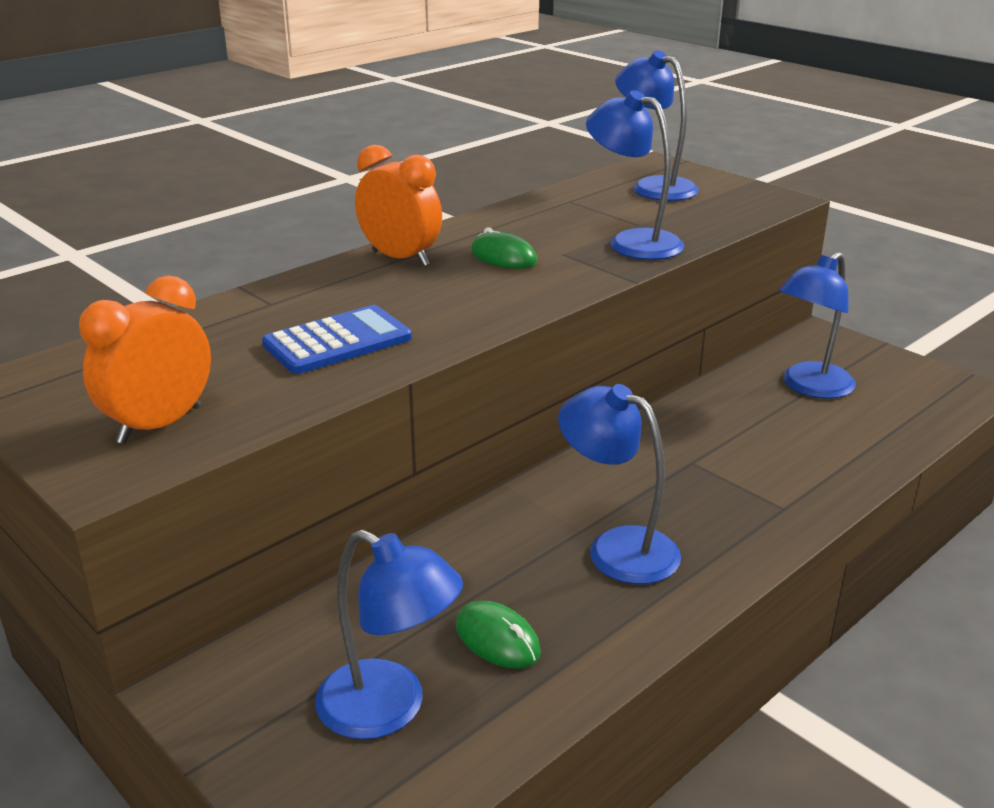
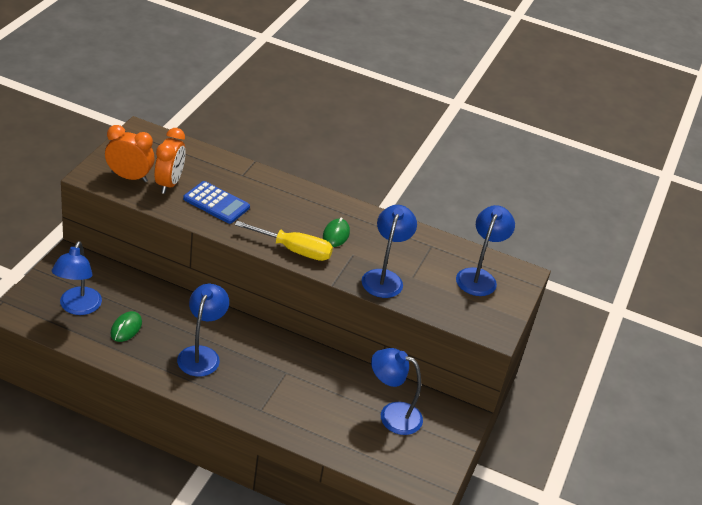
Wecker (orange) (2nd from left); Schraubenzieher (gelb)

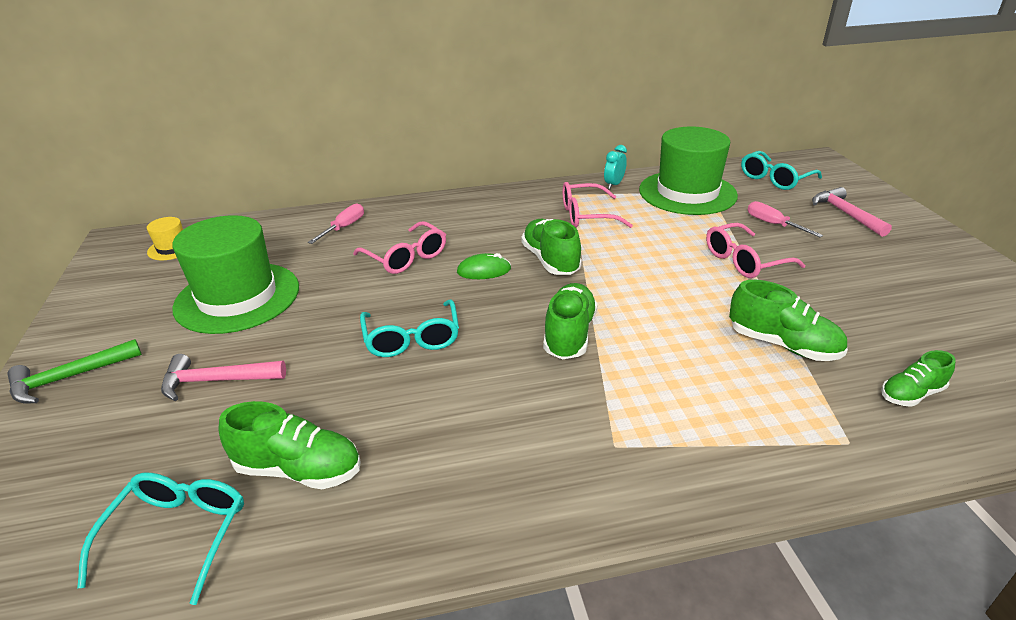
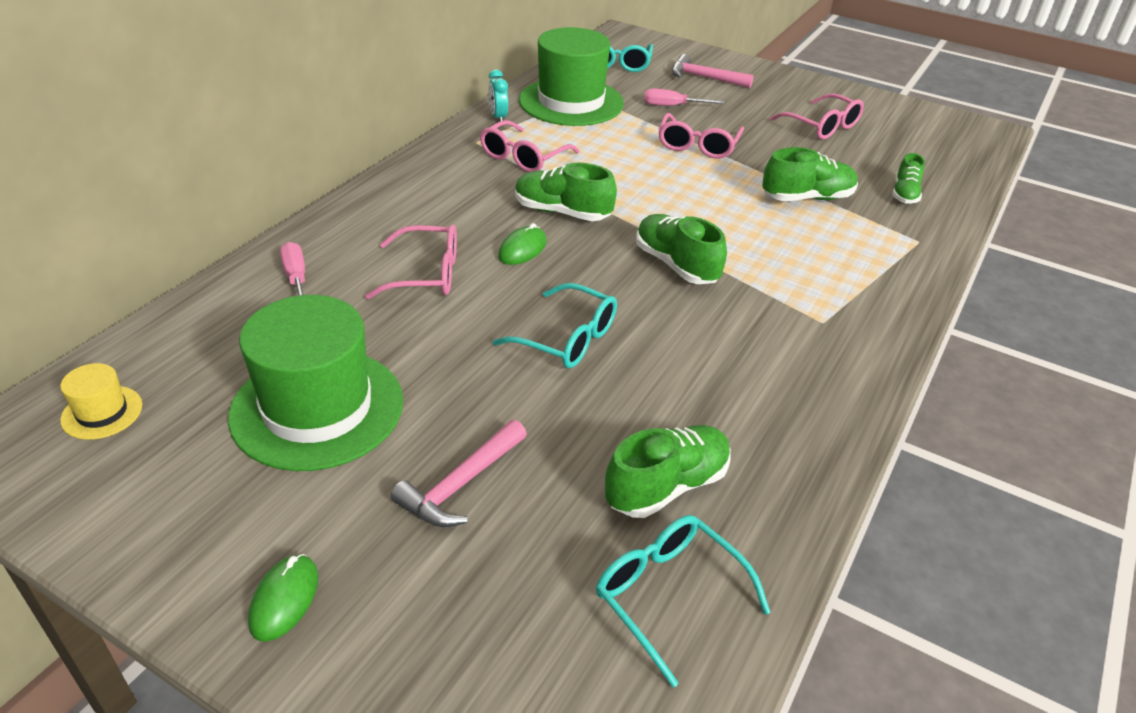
Computermaus (grün) (1st from left); Brille (rosa) (4th from left)

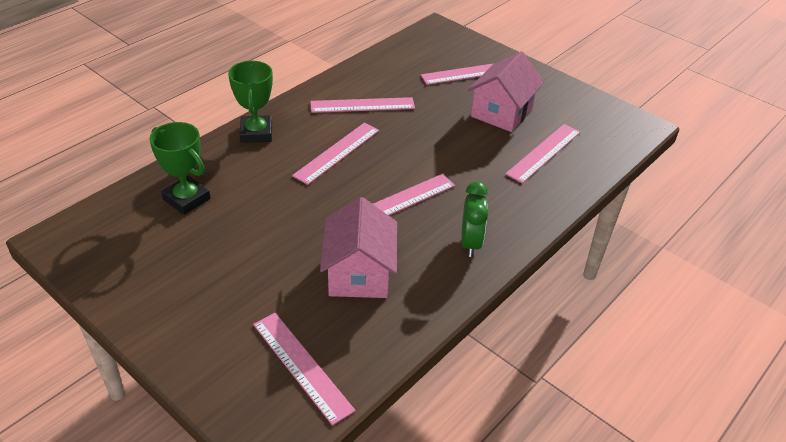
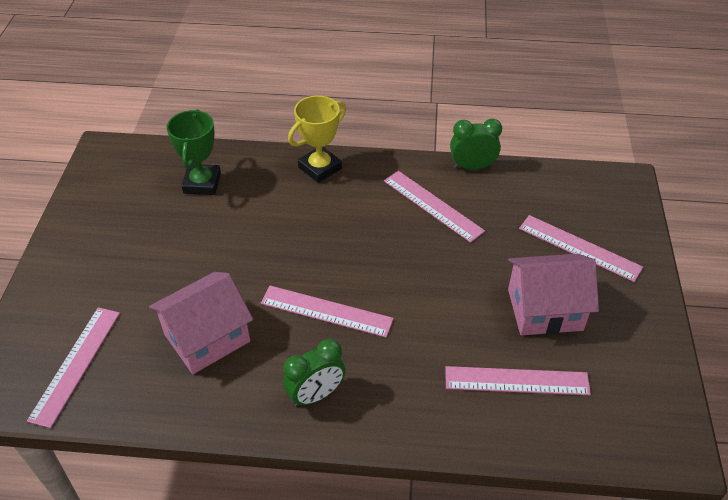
Pokal (gelb); Wecker (grün) (2nd from left); Lineal (rosa) (2nd from left in the first image)

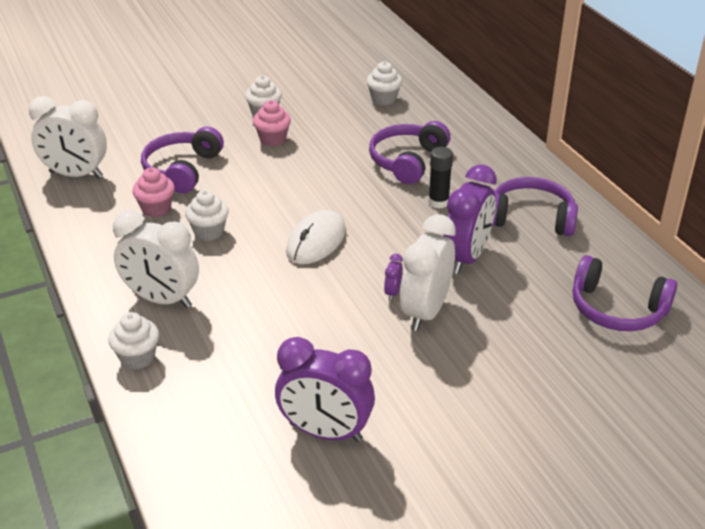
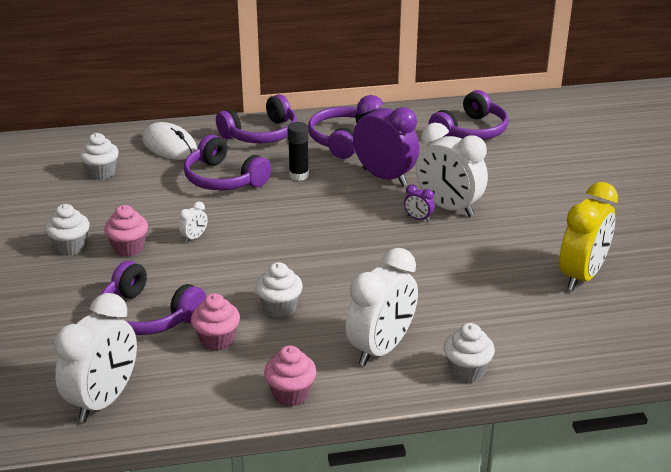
Computermaus (weiß); Wecker (weiß) (2nd from left); Kopfhörer (lila) (3rd from left); Muffin (rosa) (3rd from left); Wecker (gelb)

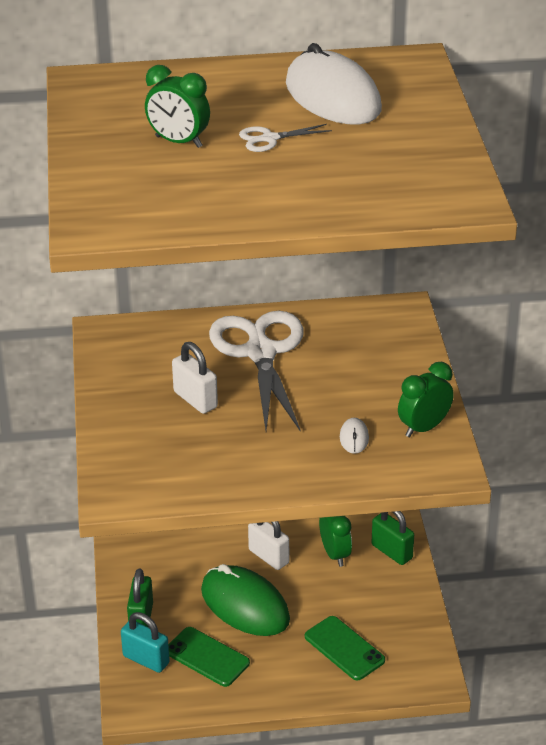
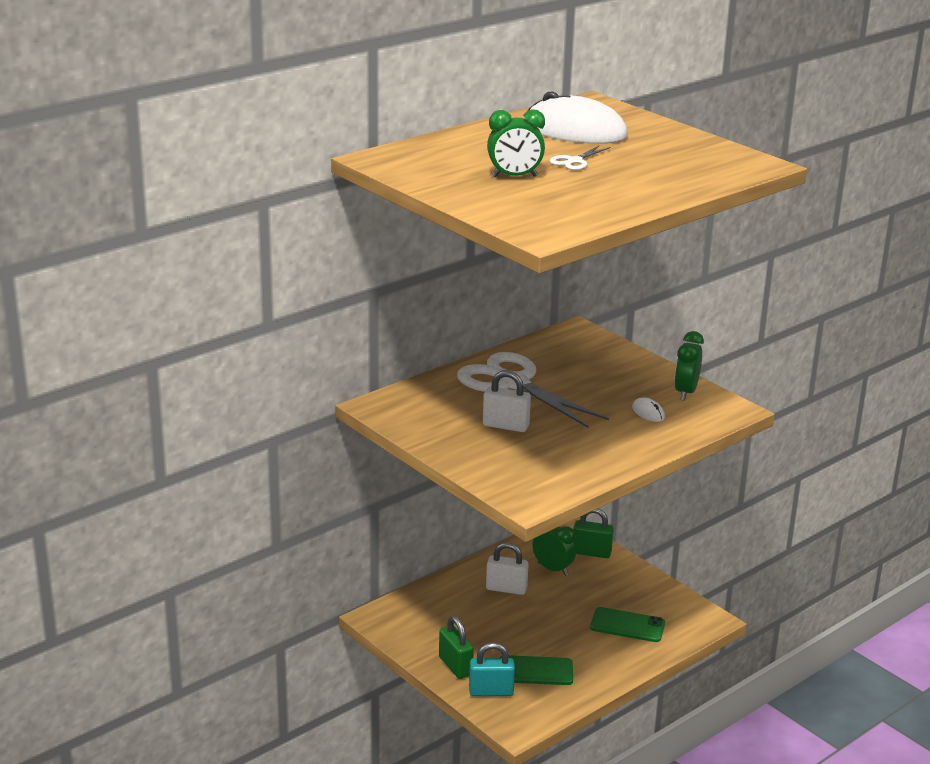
Computermaus (grün)

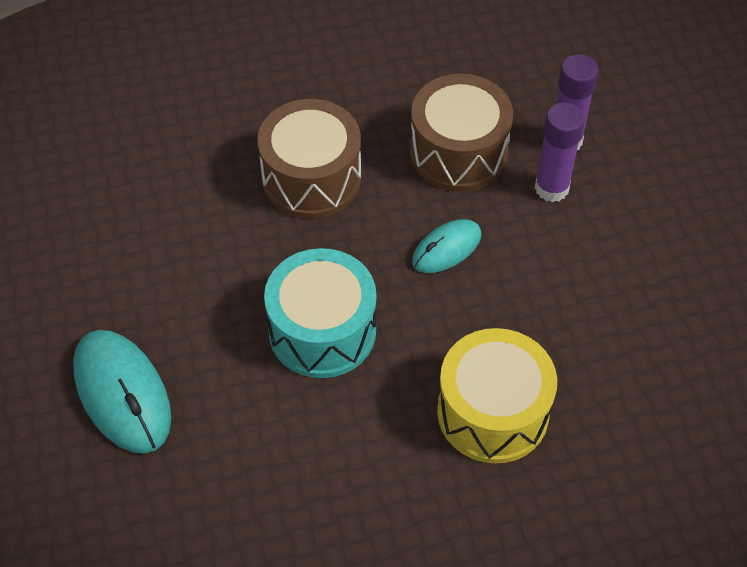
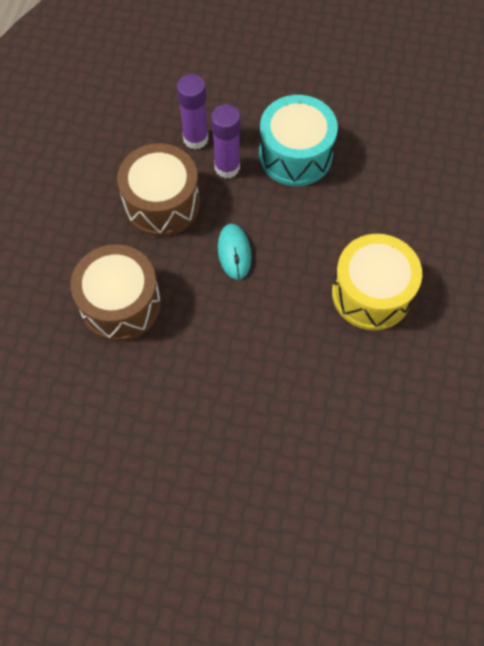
Trommel (türkis); Computermaus (türkis) (1st from left in the first image)

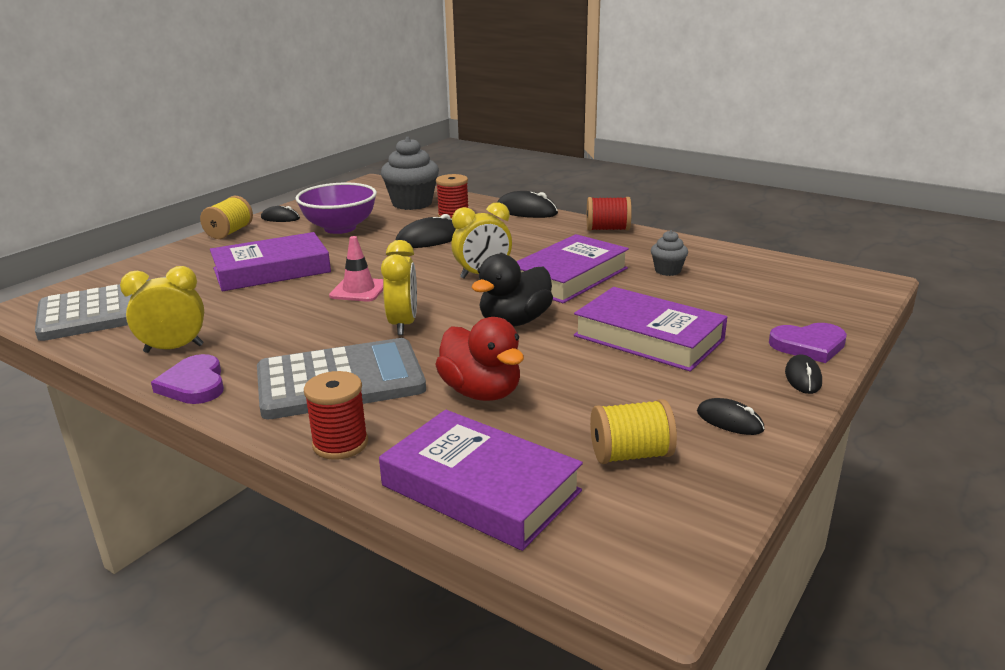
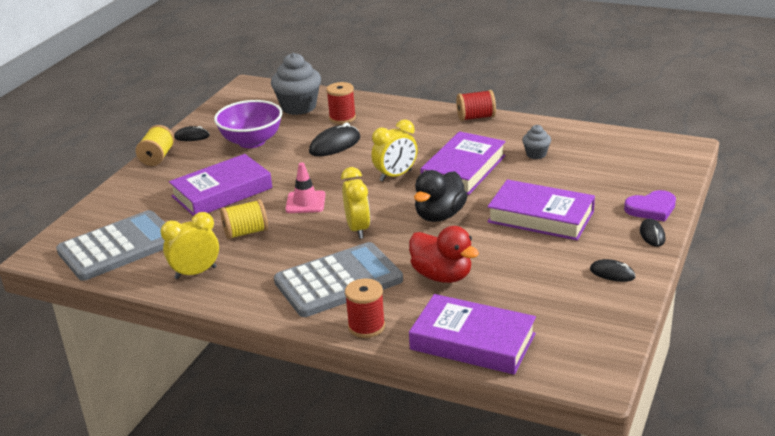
Garnrolle (gelb) (2nd from left); Herz (lila) (1st from left in the first image); Computermaus (schwarz) (3rd from left in the first image)

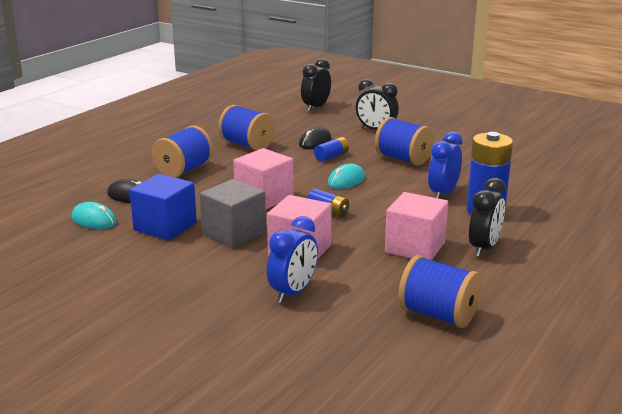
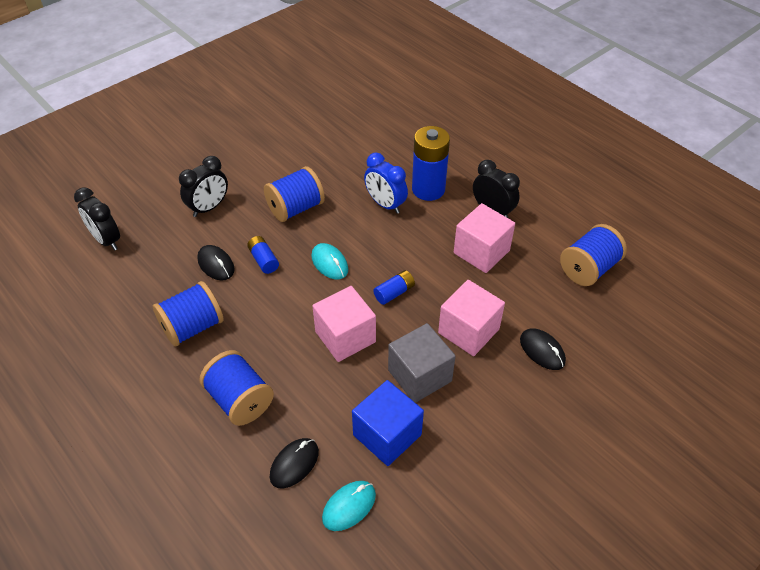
Computermaus (schwarz) (3rd from left)

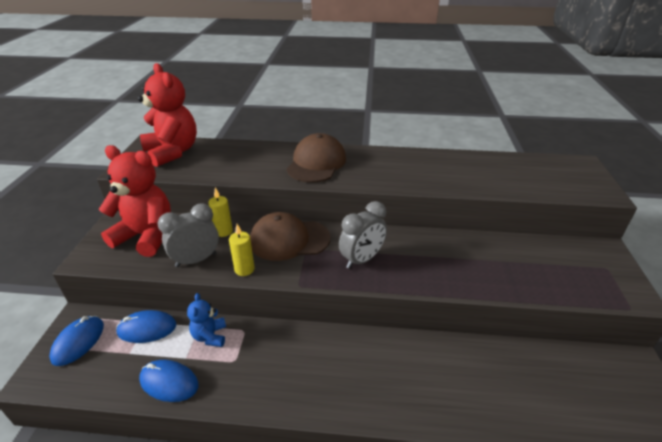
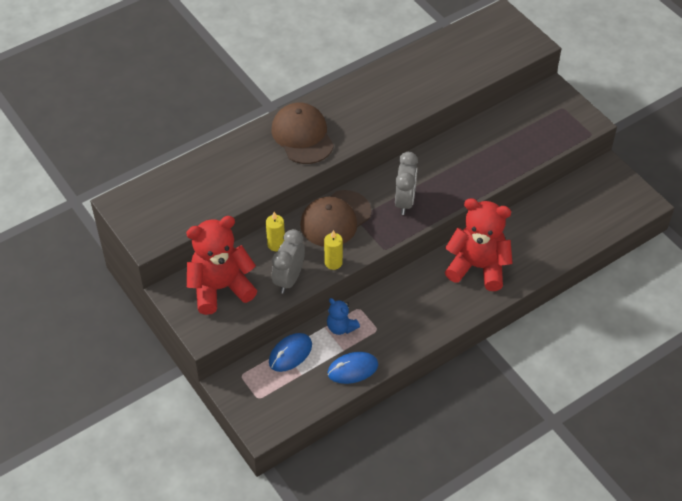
Teddybär (rot) (2nd from left); Computermaus (blau) (1st from left in the first image)

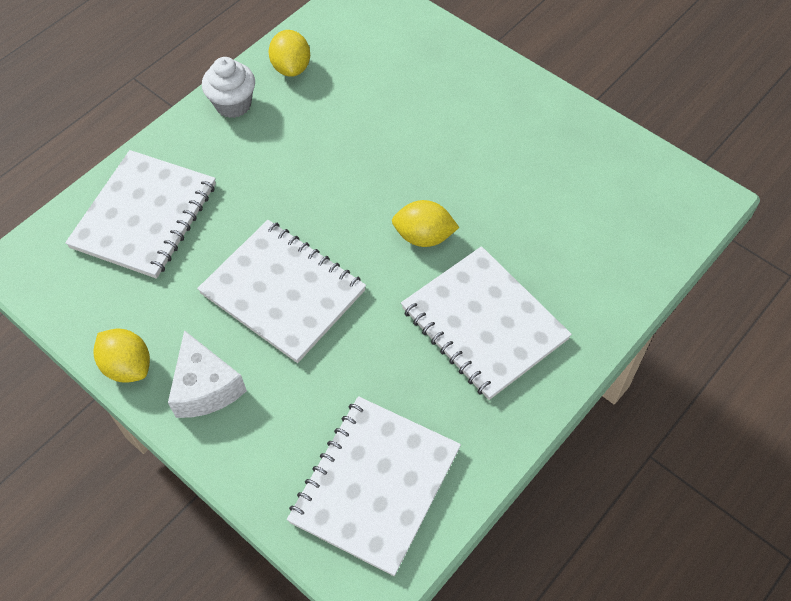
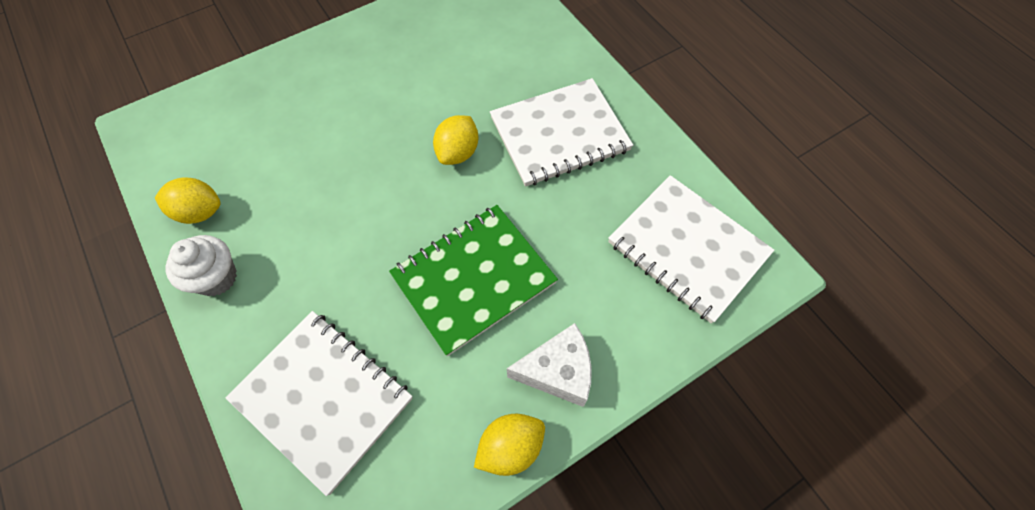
Notizbuch (grün)

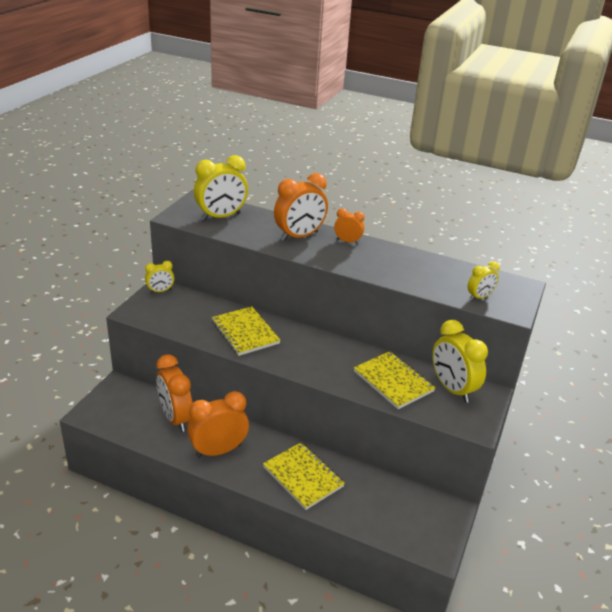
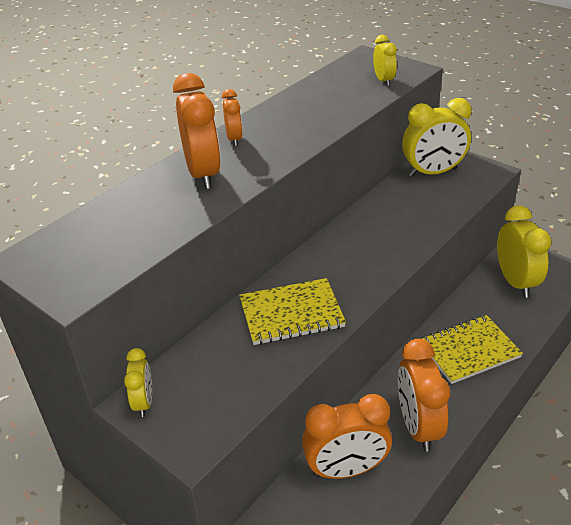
Wecker (orange) (2nd from left); Wecker (gelb) (4th from left); Notizbuch (gelb) (3rd from left in the first image)

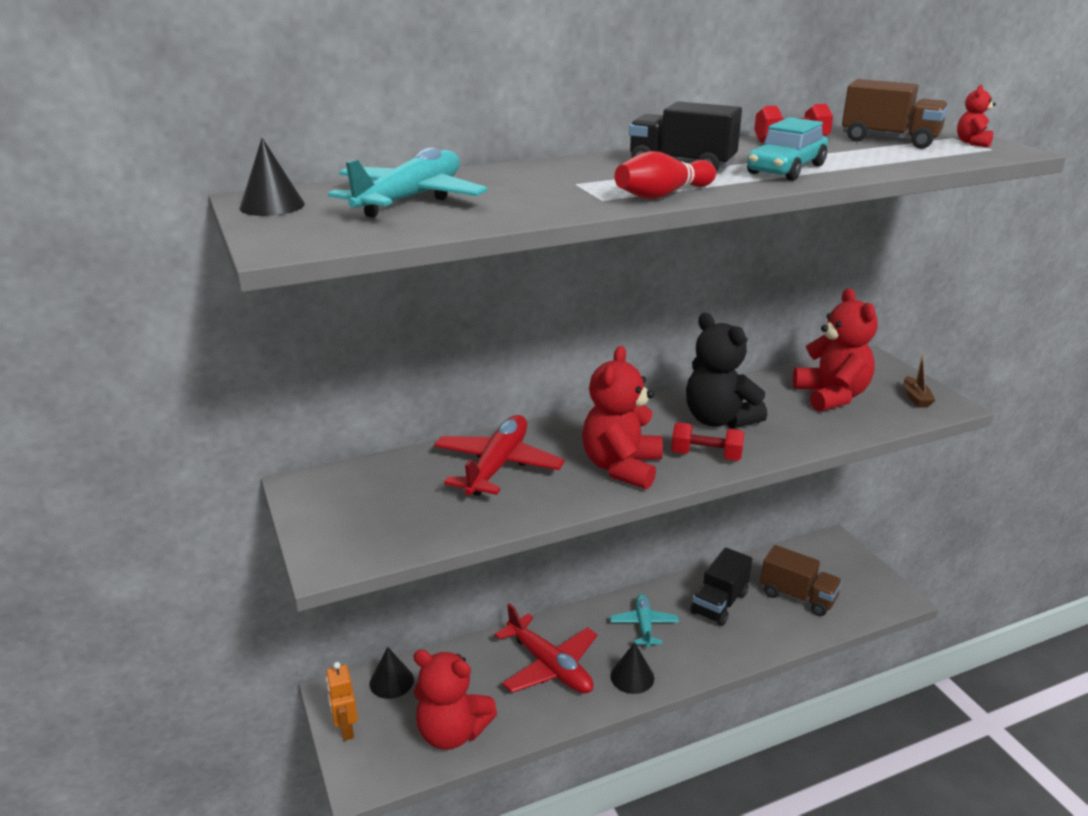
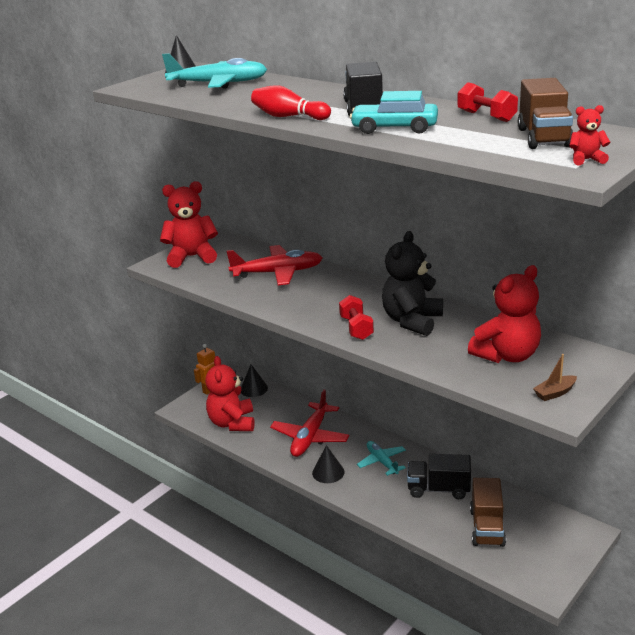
Teddybär (rot) (1st from left); Flugzeug (türkis) (2nd from left)

